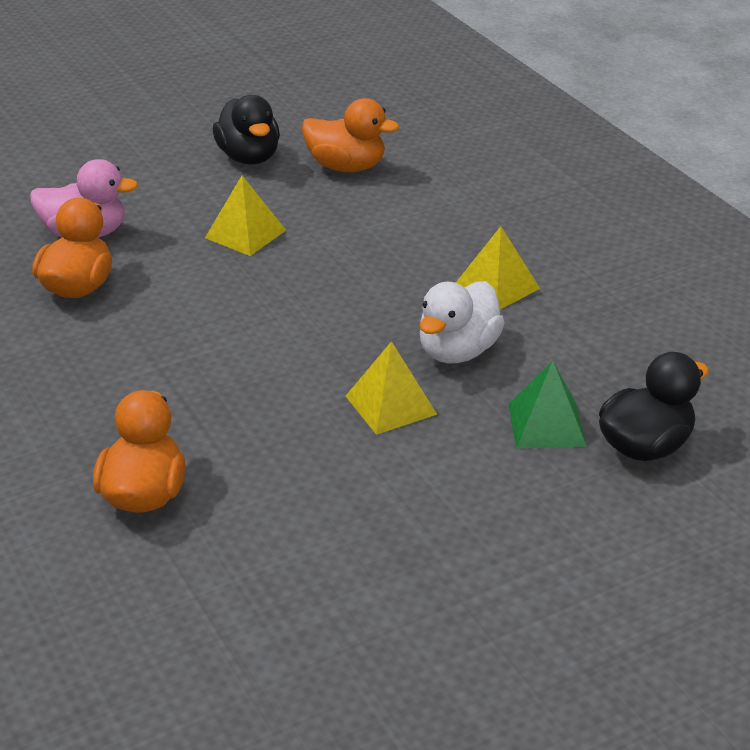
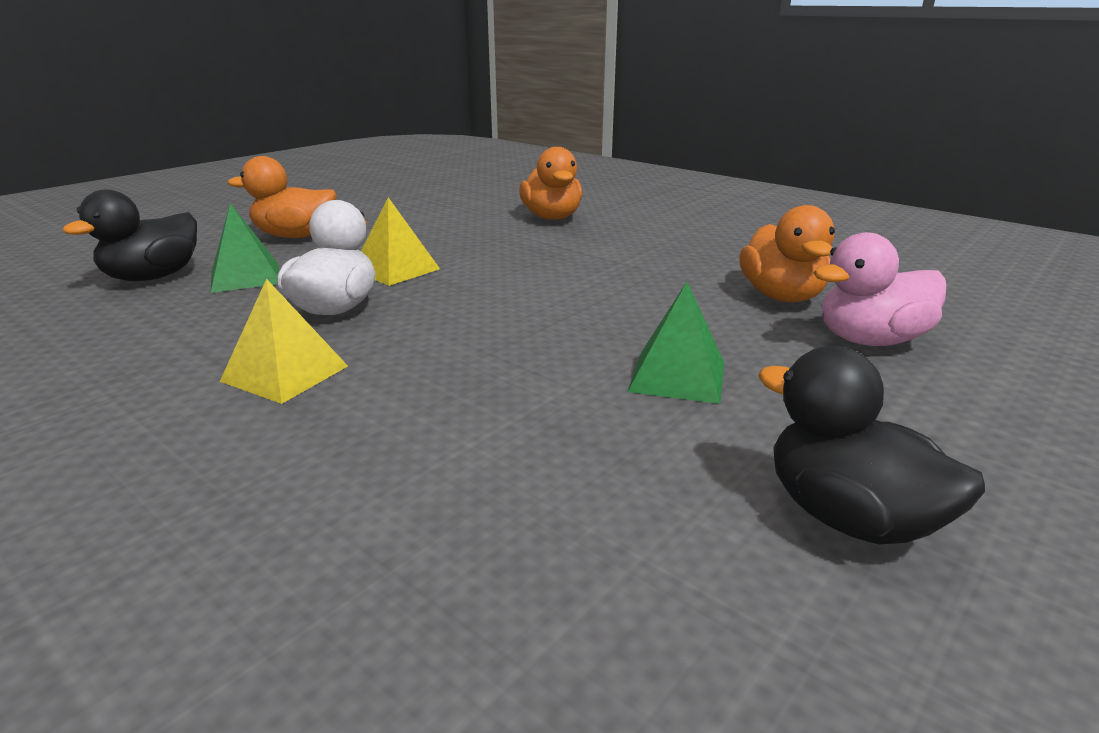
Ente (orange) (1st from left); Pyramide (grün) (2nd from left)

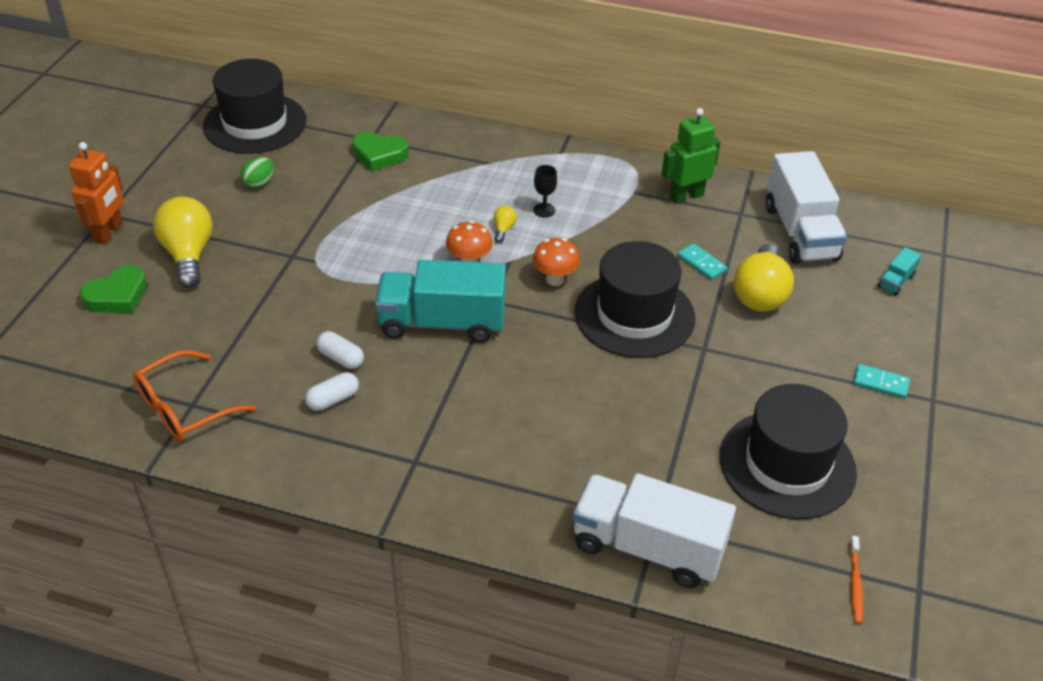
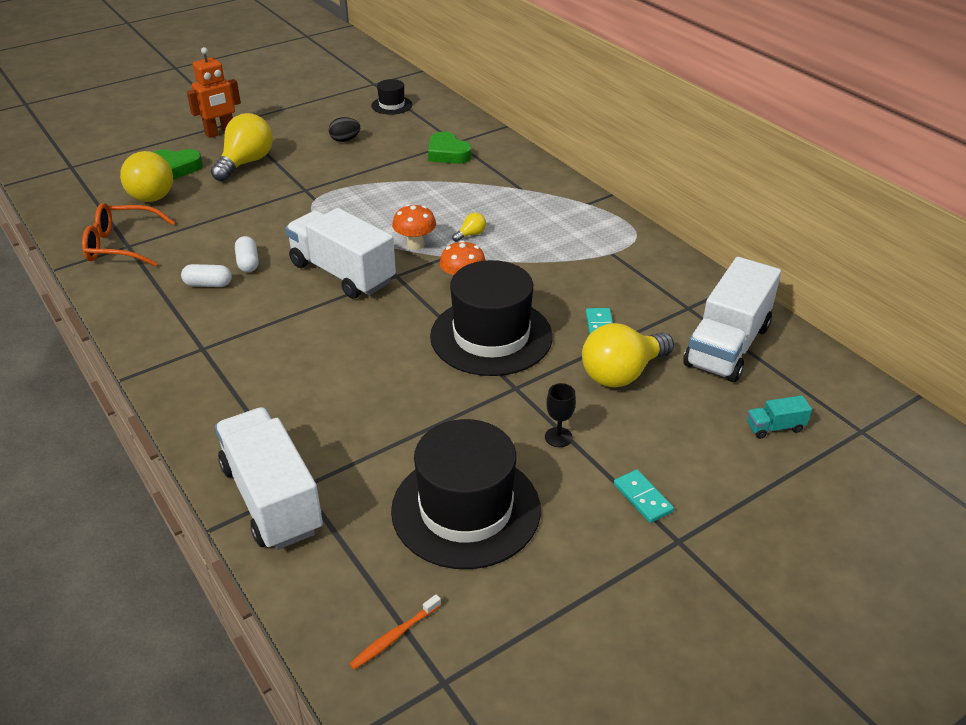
Glühbirne (gelb) (1st from left); Lastwagen (weiß) (2nd from left); Ei (schwarz); Hut (schwarz) (1st from left); Kelch (schwarz); Roboter (grün)

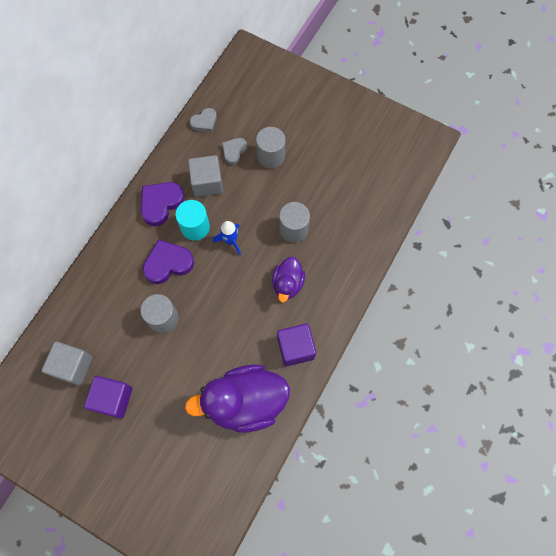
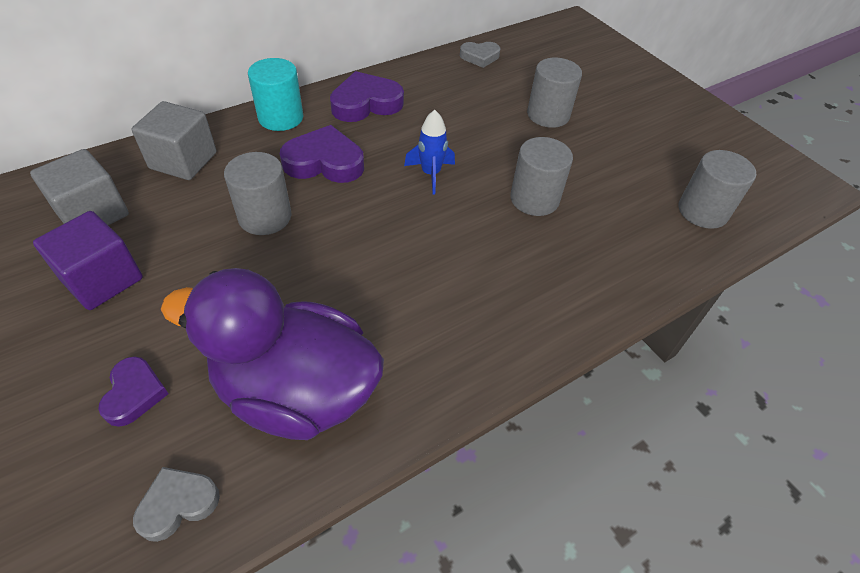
Herz (lila) (1st from left); Kubus (grau) (2nd from left); Herz (grau) (1st from left); Vollzylinder (türkis); Vollzylinder (grau) (4th from left); Ente (lila) (2nd from left in the first image); Kubus (lila) (2nd from left in the first image)

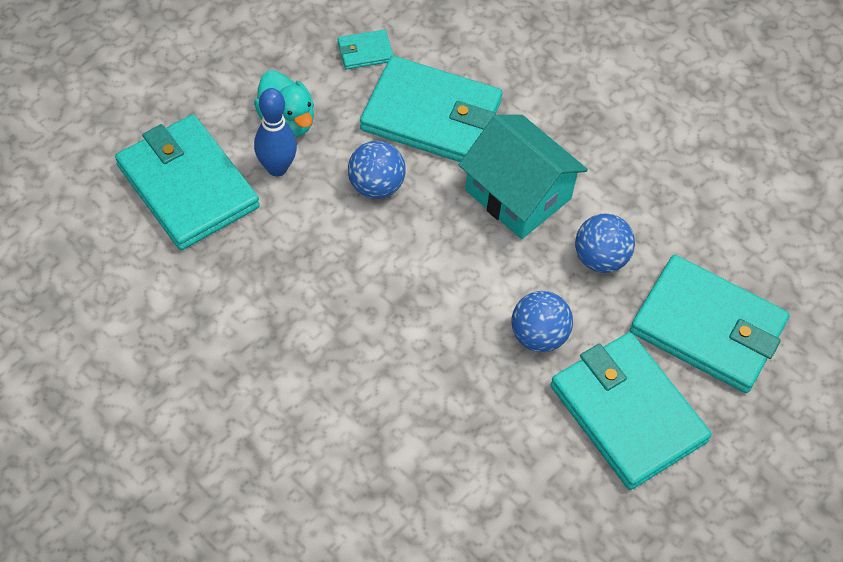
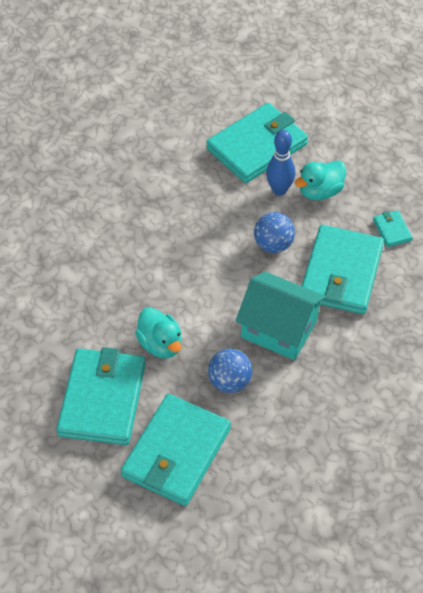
Geldbörse (türkis) (1st from left); Ente (türkis) (1st from left); Haus (türkis)

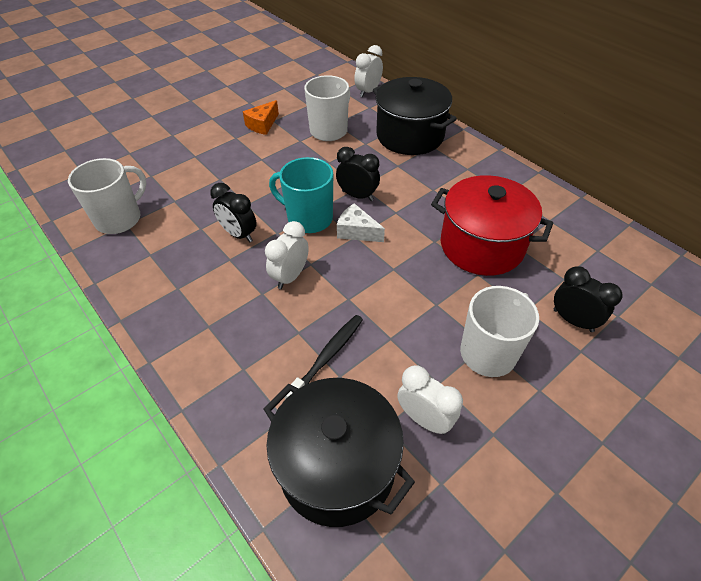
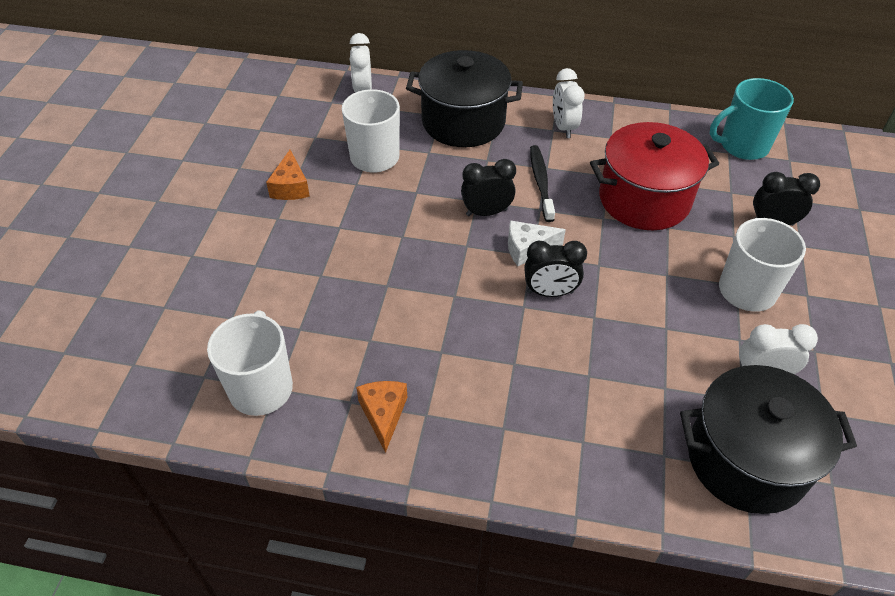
Käse (orange) (2nd from left); Wecker (schwarz) (2nd from left); Zahnbürste (schwarz); Wecker (weiß) (2nd from left); Tasse (türkis)

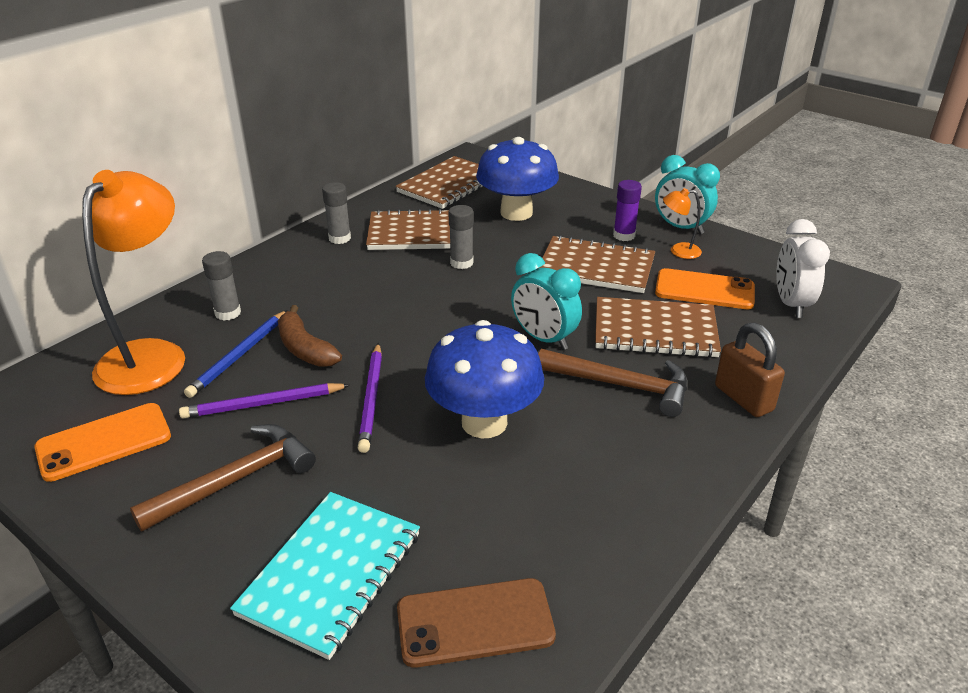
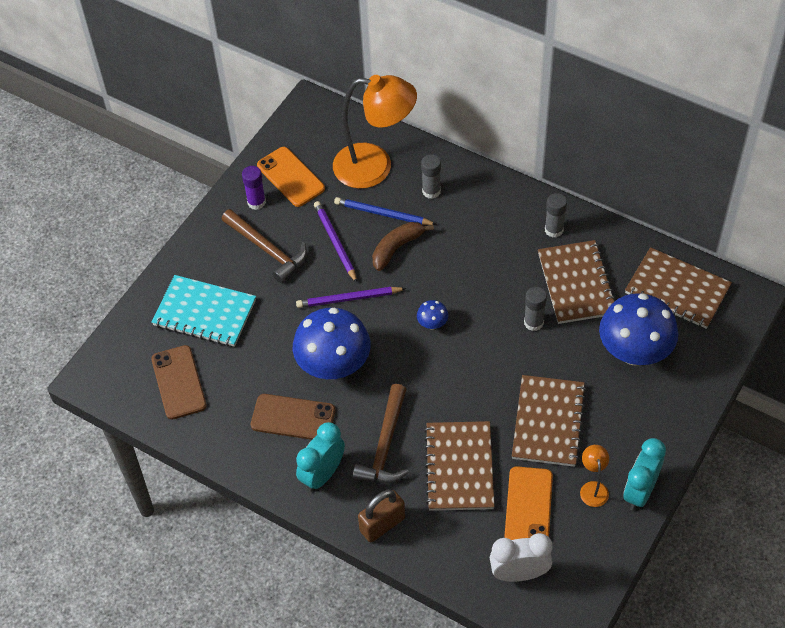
Klebestift (lila); Handy (braun) (2nd from left); Wecker (türkis) (1st from left); Pilz (blau) (2nd from left)

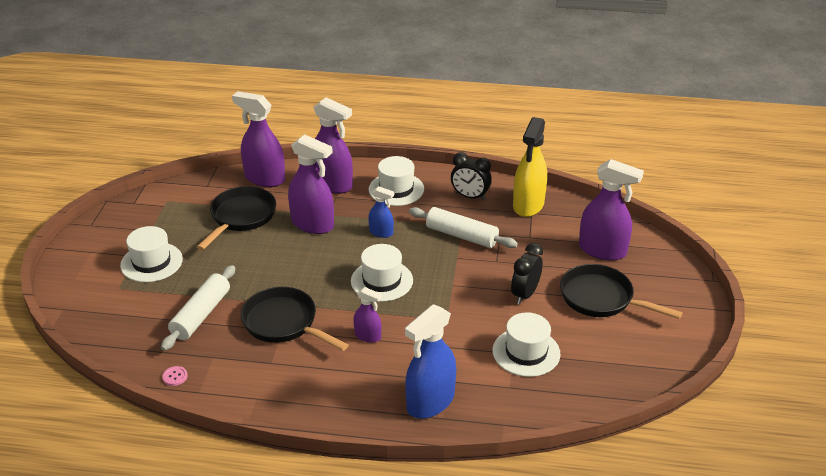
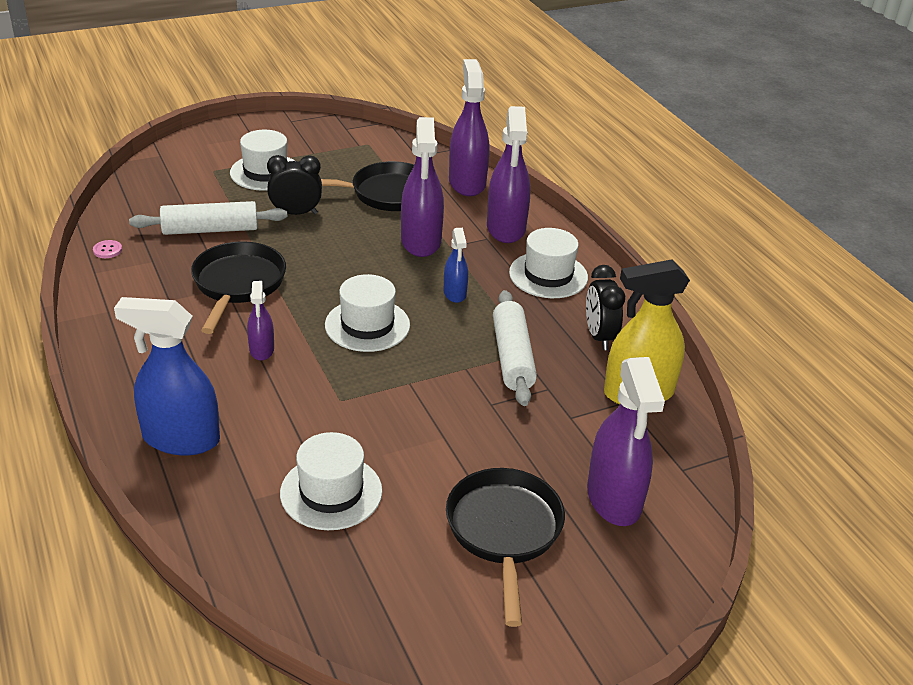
Wecker (schwarz) (1st from left)

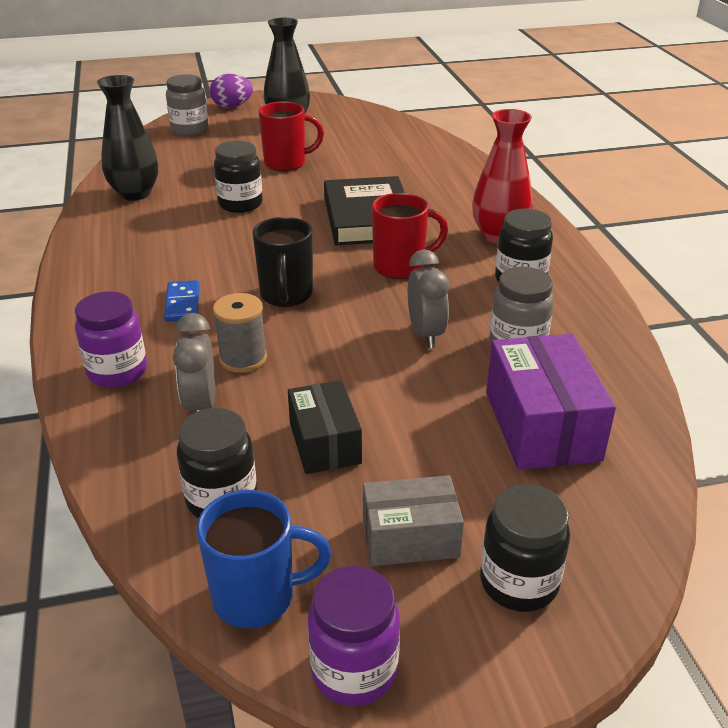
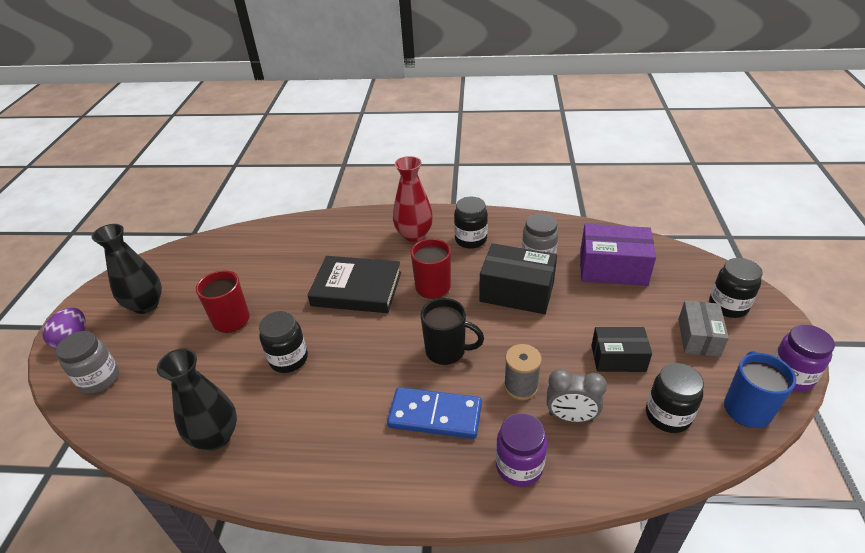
Dominostein (blau); Schachtel (schwarz) (1st from left)

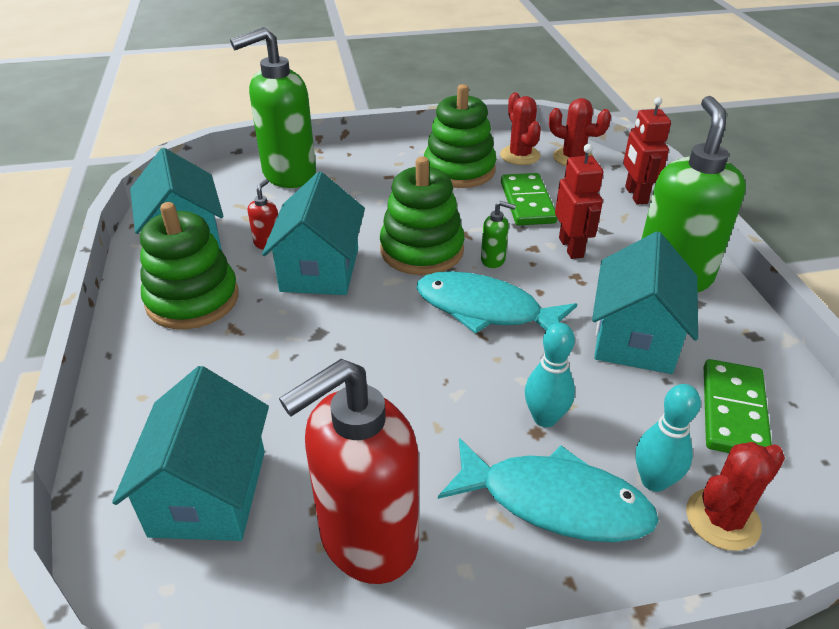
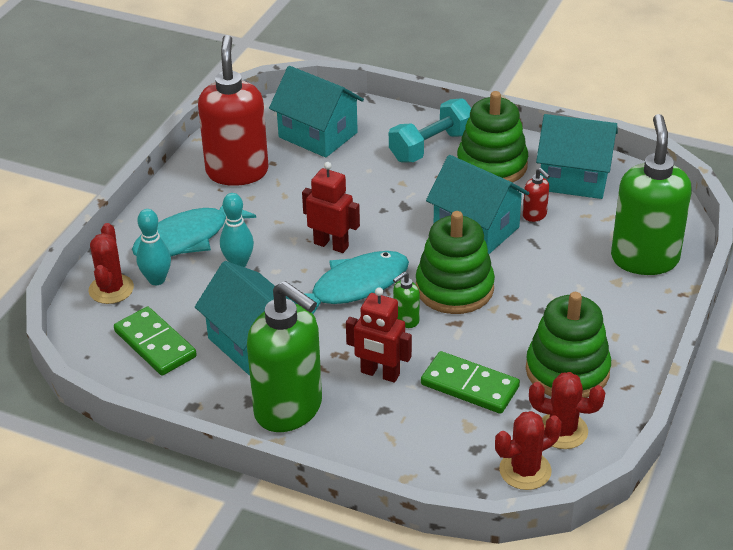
Roboter (rot) (1st from left); Hantel (türkis)

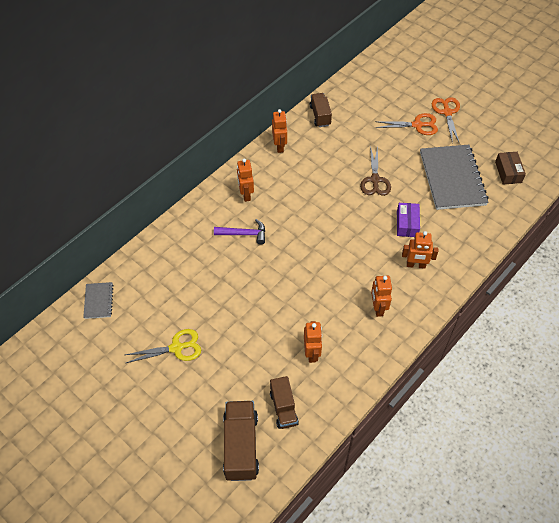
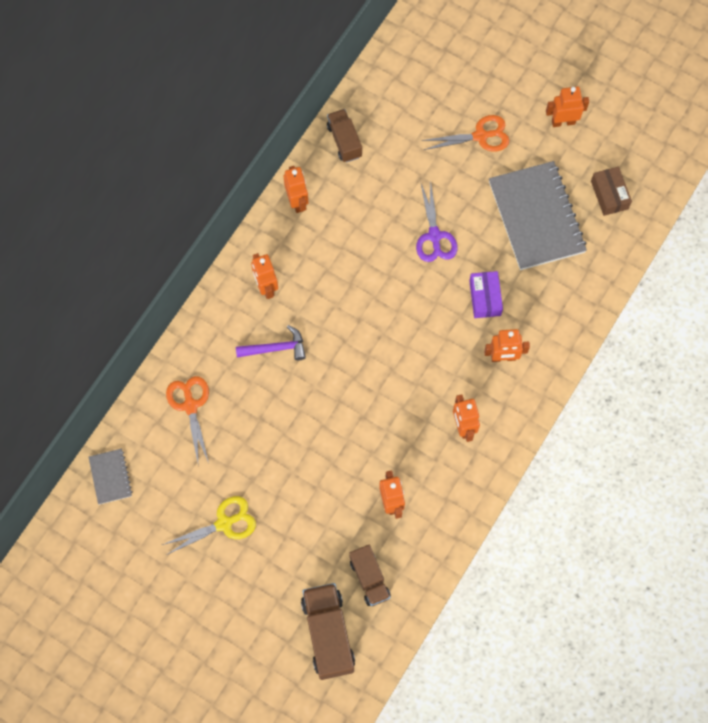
Schere (orange) (1st from left); Schere (lila); Roboter (orange) (6th from left)

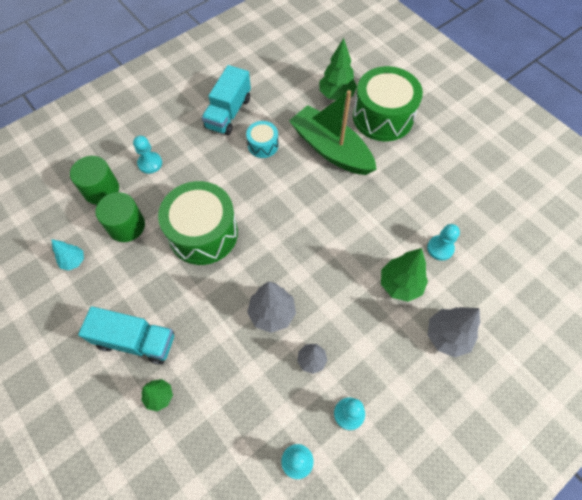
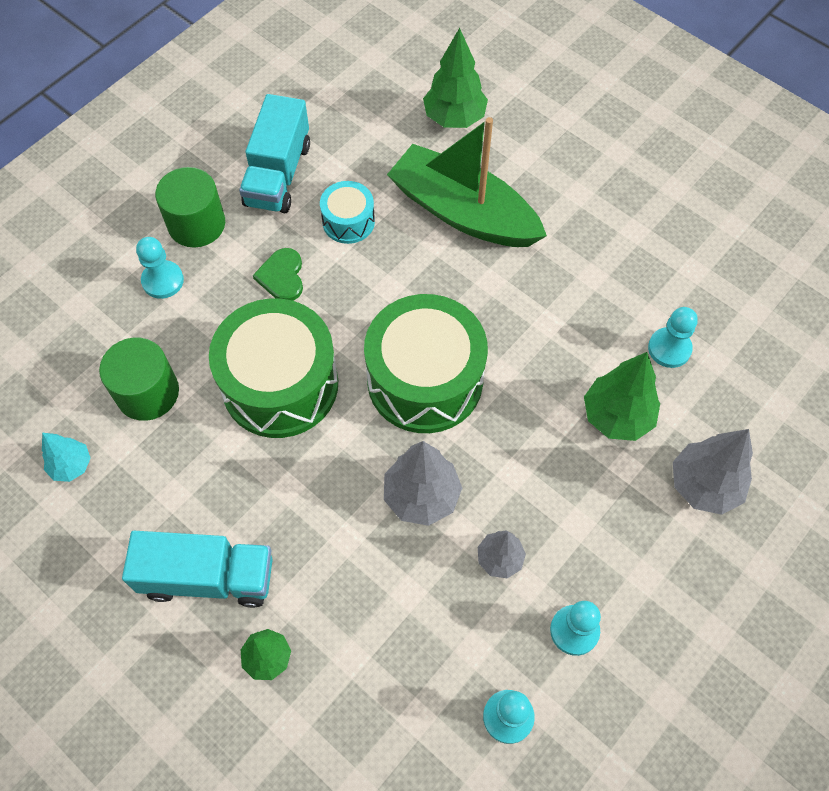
Vollzylinder (grün) (2nd from left); Herz (grün); Trommel (grün) (2nd from left)

